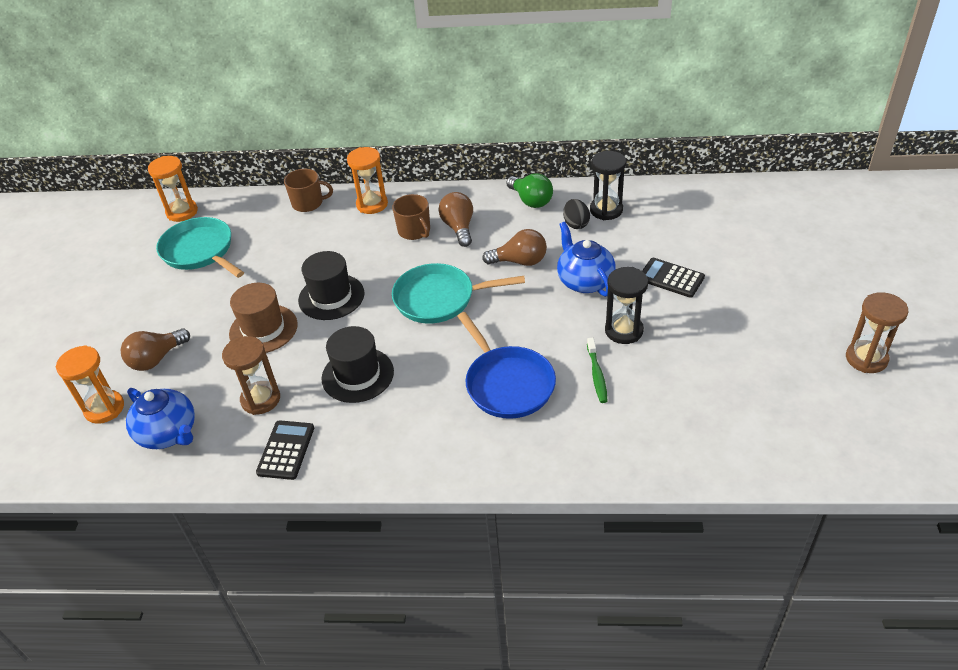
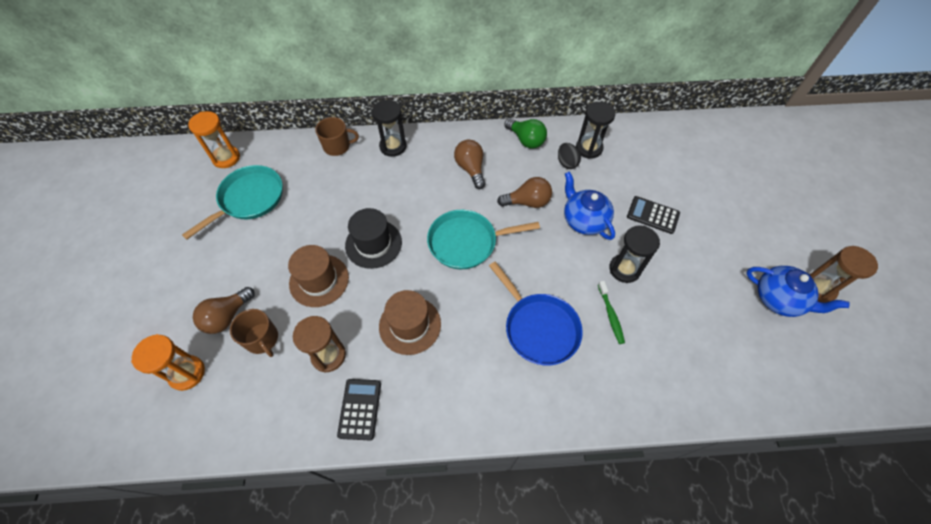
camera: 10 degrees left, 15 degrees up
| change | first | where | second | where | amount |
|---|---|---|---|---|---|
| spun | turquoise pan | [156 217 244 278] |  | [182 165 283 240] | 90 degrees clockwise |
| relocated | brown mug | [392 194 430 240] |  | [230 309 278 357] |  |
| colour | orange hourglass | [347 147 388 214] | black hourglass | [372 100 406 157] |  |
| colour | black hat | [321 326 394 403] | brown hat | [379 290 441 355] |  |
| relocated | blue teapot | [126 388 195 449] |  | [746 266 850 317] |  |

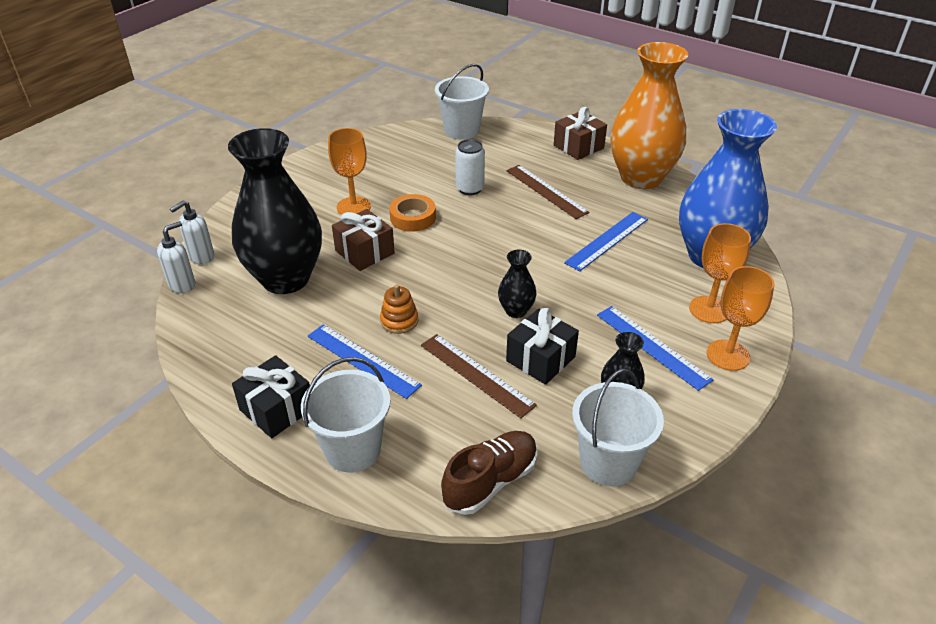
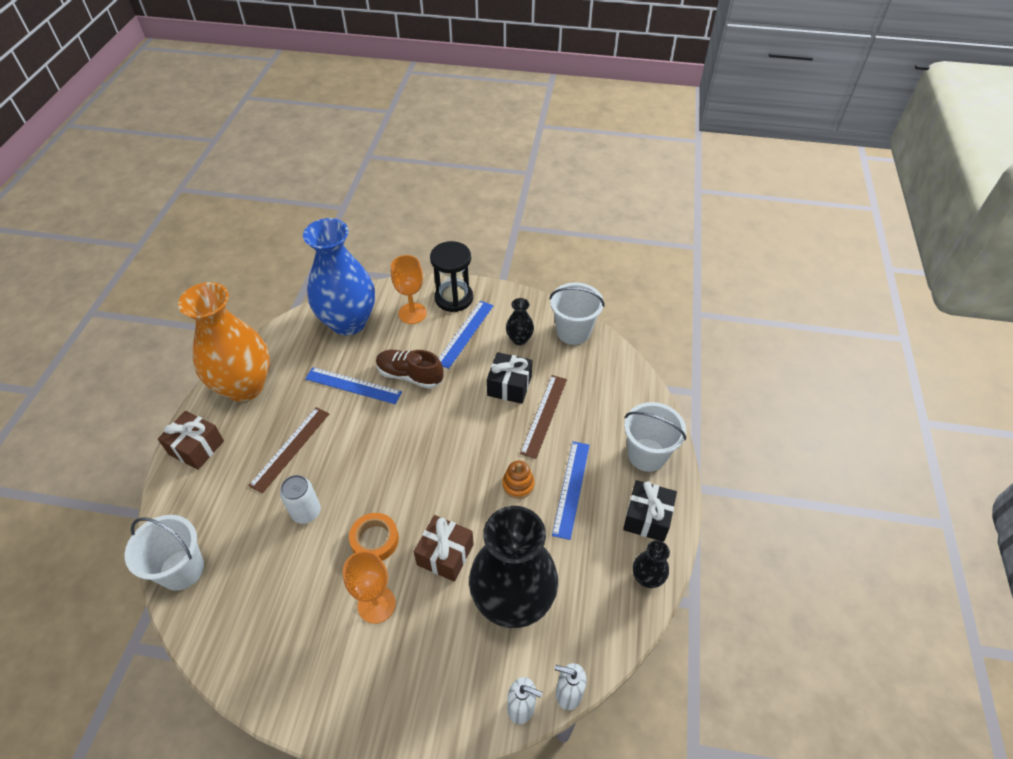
camera: 115 degrees left, 10 degrees up
| change | first | where | second | where | amount |
|---|---|---|---|---|---|
| relocated | brown shoe | [441 431 537 515] |  | [376 350 444 389] |  |
| exchanged | orange goblet | [707 266 775 371] | black hourglass | [430 241 473 312] |  |
| relocated | black vase | [498 250 537 318] |  | [633 540 670 588] |  |

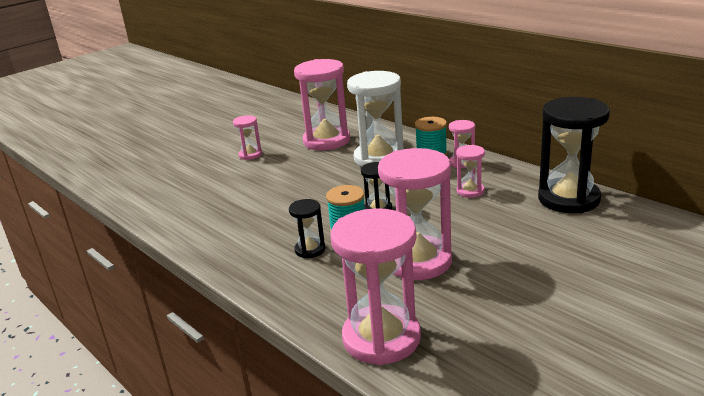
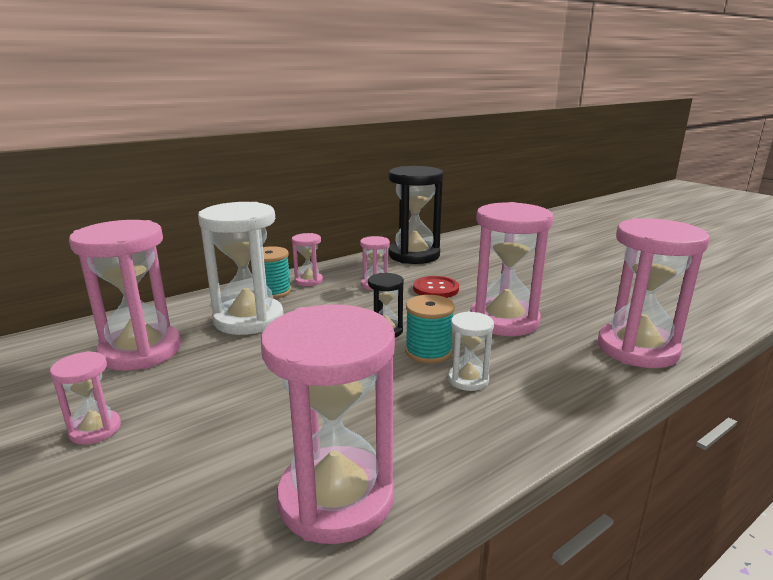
camera: 85 degrees left, 5 degrees down
| change | first | where | second | where | amount |
|---|---|---|---|---|---|
| appeared |  |  | pink hourglass | [261 304 395 544] |  |
| appeared |  |  | red button | [413 276 459 298] |  |
| colour | black hourglass | [289 199 325 258] | white hourglass | [448 311 494 391] |  |

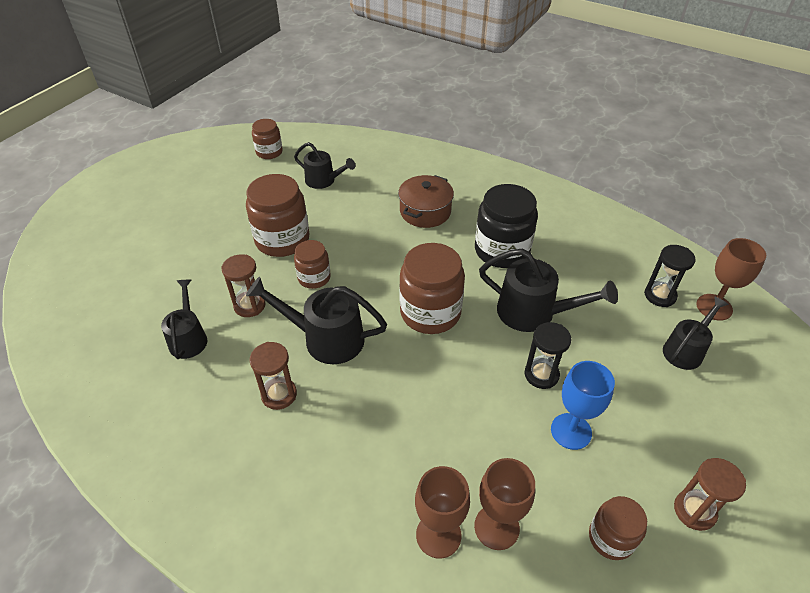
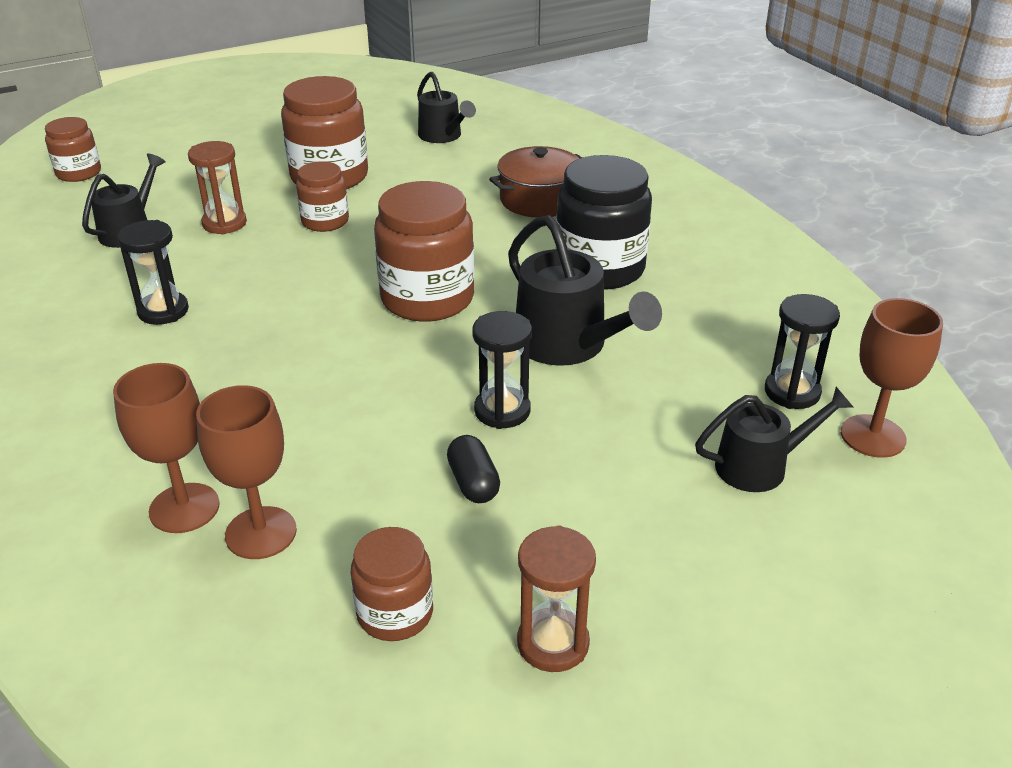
camera: 30 degrees right, 10 degrees down
| change | first | where | second | where | amount |
|---|---|---|---|---|---|
| relocated | brown jar | [252 119 283 159] |  | [45 117 101 182] |  |
| colour | brown hourglass | [249 342 297 410] | black hourglass | [117 220 189 325] |  |
| exchanged | blue goblet | [551 361 615 450] | black capsule | [447 435 500 503] |  |
| missing | black watering can | [246 277 387 364] |  |  |  |

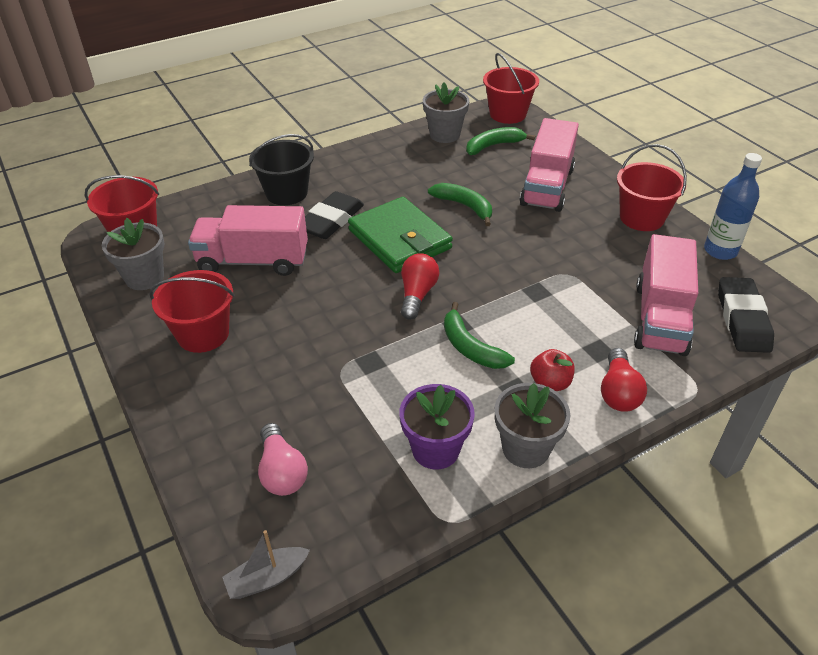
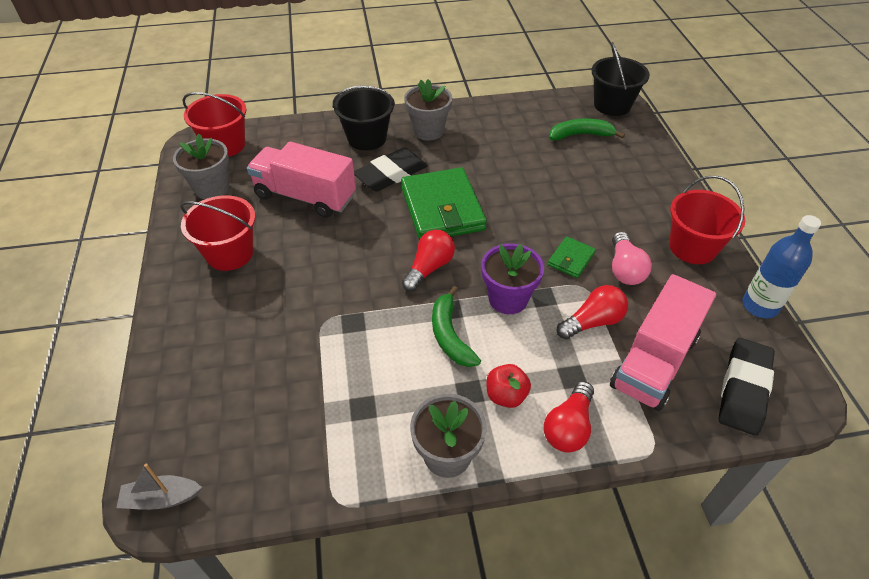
camera: 20 degrees right, 5 degrees up
| change | first | where | second | where | amount |
|---|---|---|---|---|---|
| relocated | grey flower pot | [423 82 470 143] |  | [404 79 452 141] |  |
| relocated | purple flower pot | [399 384 475 469] |  | [481 243 544 314] |  |
| appeared |  |  | green wallet | [548 236 596 278] |  |
| appeared |  |  | red light bulb | [557 285 628 339] |  |
| colour | red bucket | [483 53 539 124] | black bucket | [591 42 650 116] |  |
| relocated | pink light bulb | [258 423 308 496] |  | [612 232 652 285] |  |
| missing | green banana | [428 183 492 226] |  |  |  |
| missing | pink truck | [520 118 579 212] |  |  |  |

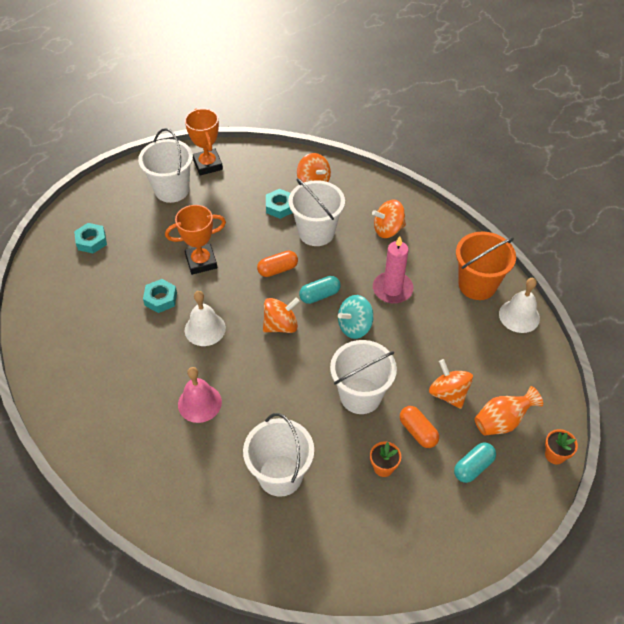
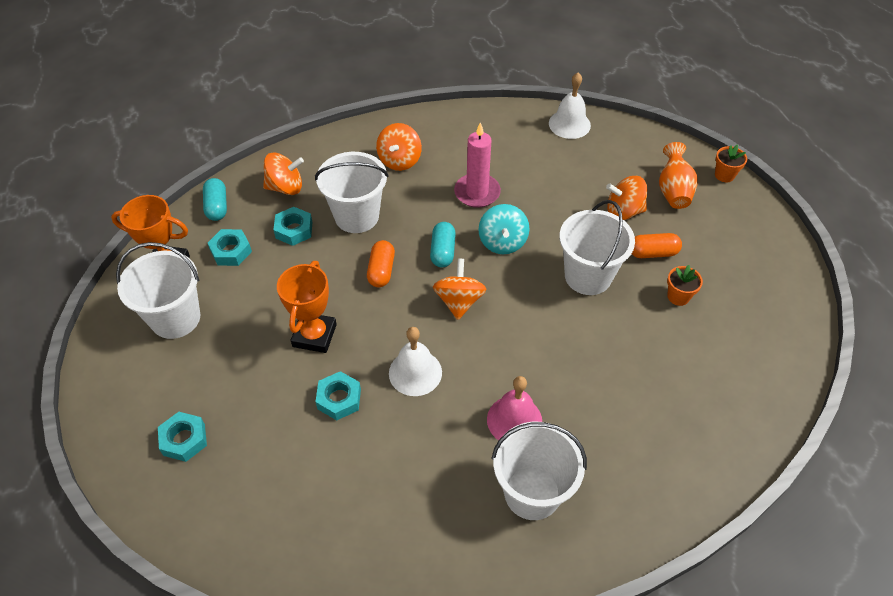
camera: 60 degrees left, 0 degrees up
| change | first | where | second | where | amount |
|---|---|---|---|---|---|
| relocated | turquoise capsule | [454 442 496 483] |  | [203 178 227 221] |  |
| appeared |  |  | turquoise nut | [208 229 252 266] |  |
| relocated | white bucket | [243 413 314 497] |  | [492 422 587 520] |  |
| missing | orange bucket | [456 231 516 300] |  |  |  |

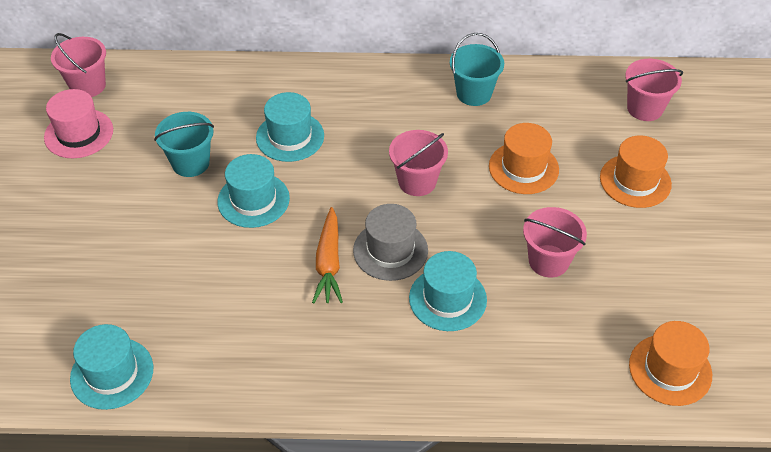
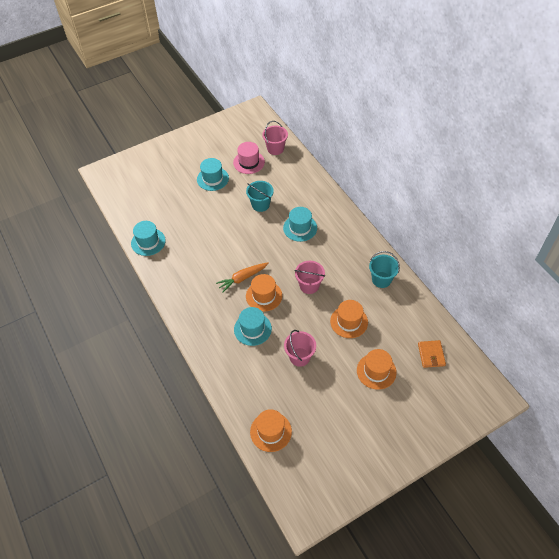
camera: 60 degrees right, 5 degrees up
| change | first | where | second | where | amount |
|---|---|---|---|---|---|
| relocated | turquoise hat | [217 154 290 228] |  | [197 158 229 191] |  |
| colour | grey hat | [353 204 428 281] | orange hat | [246 274 282 312] |  |
| exchanged | pink bucket | [625 59 683 121] | orange wallet | [418 340 446 368] |  |

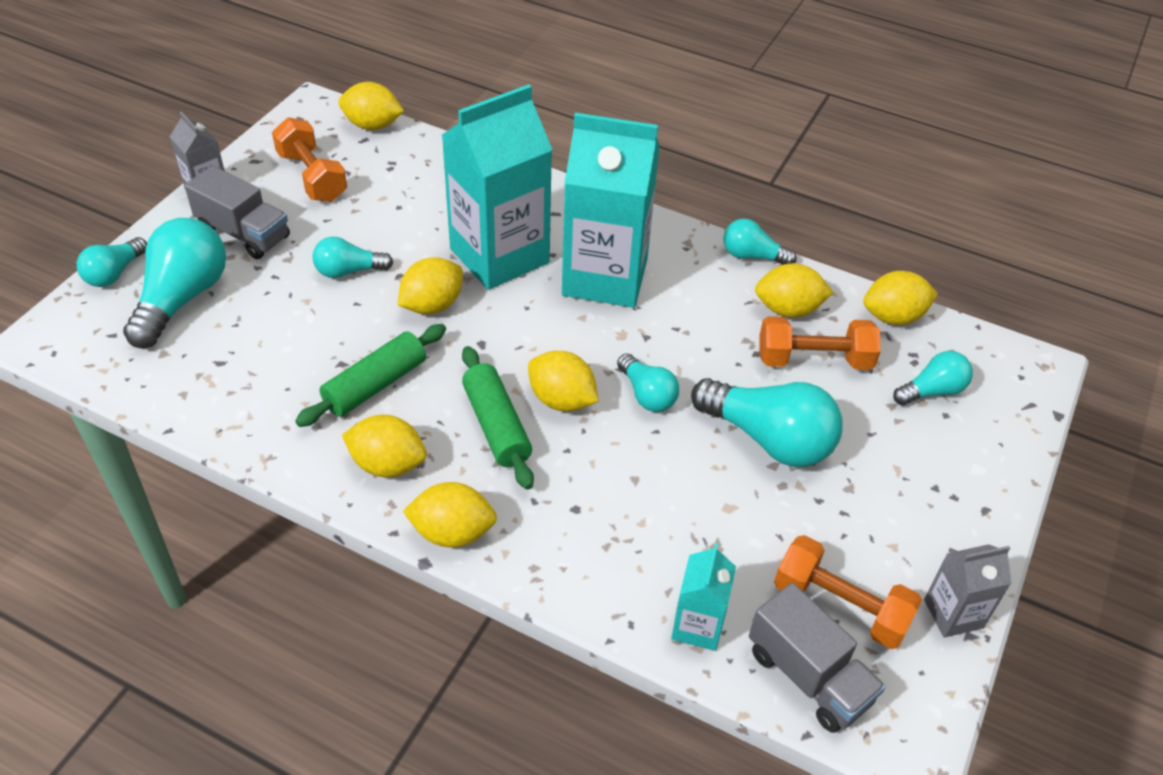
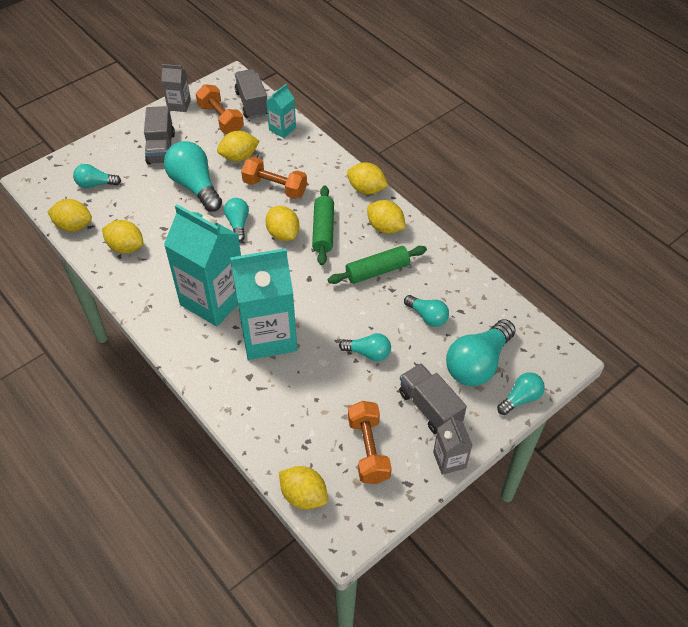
camera: 155 degrees left, 5 degrees up
| change | first | where | second | where | amount |
|---|---|---|---|---|---|
| appeared |  |  | grey truck | [144 106 175 165] |  |
| relocated | yellow lemon | [397 257 463 314] |  | [217 131 259 162] |  |
| relocated | orange dumbbell | [760 317 881 370] |  | [241 157 307 199] |  |
| relocated | turquoise light bulb | [724 219 797 265] |  | [404 295 449 327] |  |

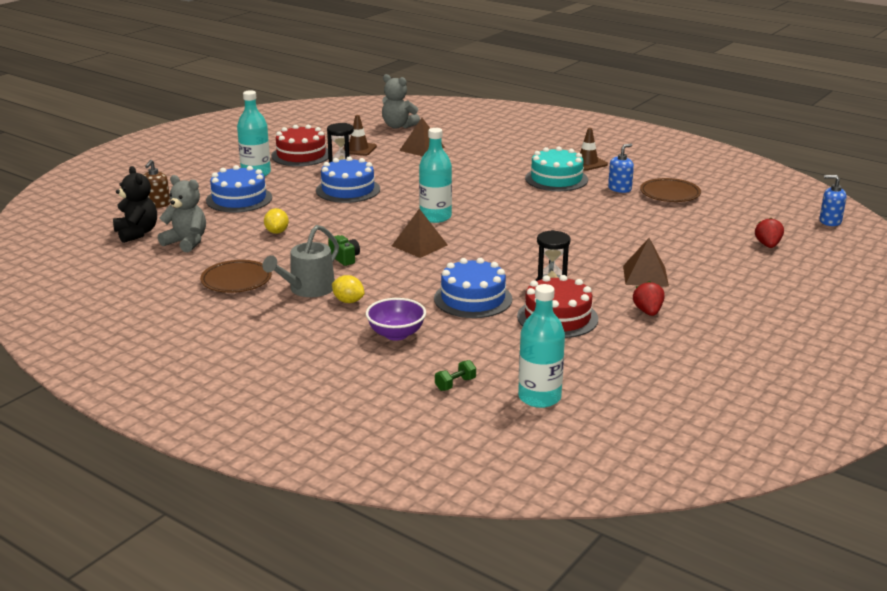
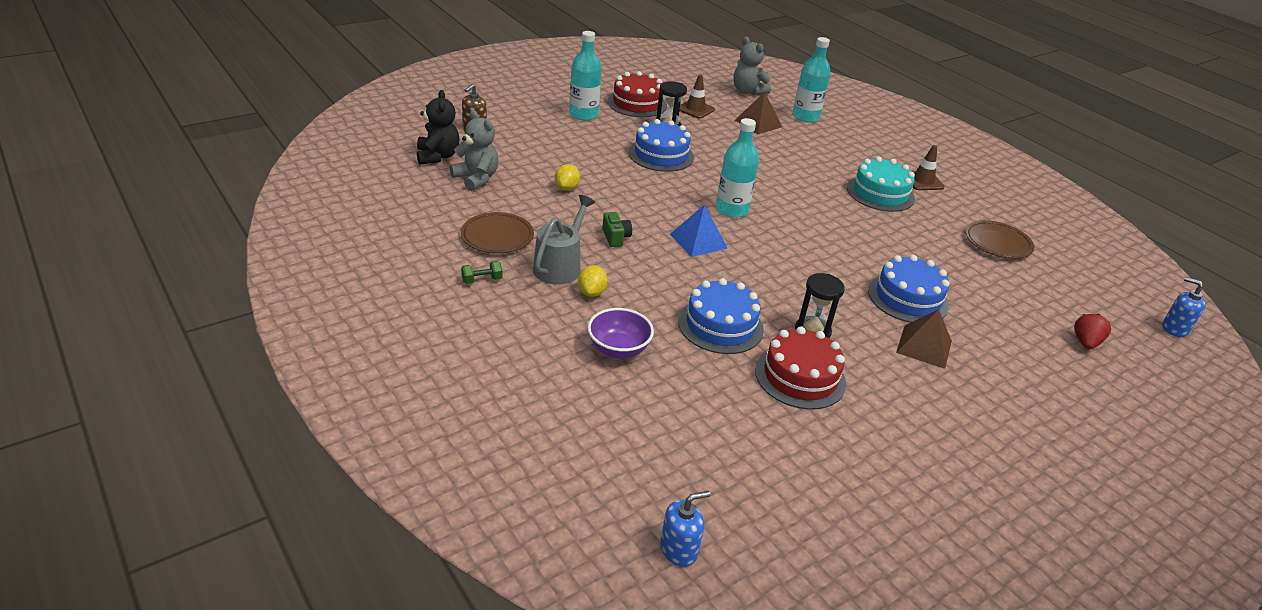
camera: 15 degrees right, 10 degrees up
| change | first | where | second | where | amount |
|---|---|---|---|---|---|
| relocated | green dumbbell | [435 360 476 391] |  | [461 261 503 284] |  |
| spun | grey watering can | [262 225 339 297] |  | [533 195 595 285] | 150 degrees clockwise |
| spun | yellow lemon | [332 275 364 303] |  | [578 265 608 297] | 45 degrees clockwise |
| relocated | blue soap dispenser | [608 144 634 193] |  | [660 491 710 567] |  |
| colour | brown pyramid | [392 209 448 258] | blue pyramid | [670 205 727 257] |  |
| relocated | turquoise bottle | [518 284 565 408] |  | [792 37 831 122] |  |
| relocated | blue cake | [206 165 272 213] |  | [868 255 949 323] |  |
| missing | red strawberry | [633 281 665 316] |  |  |  |

